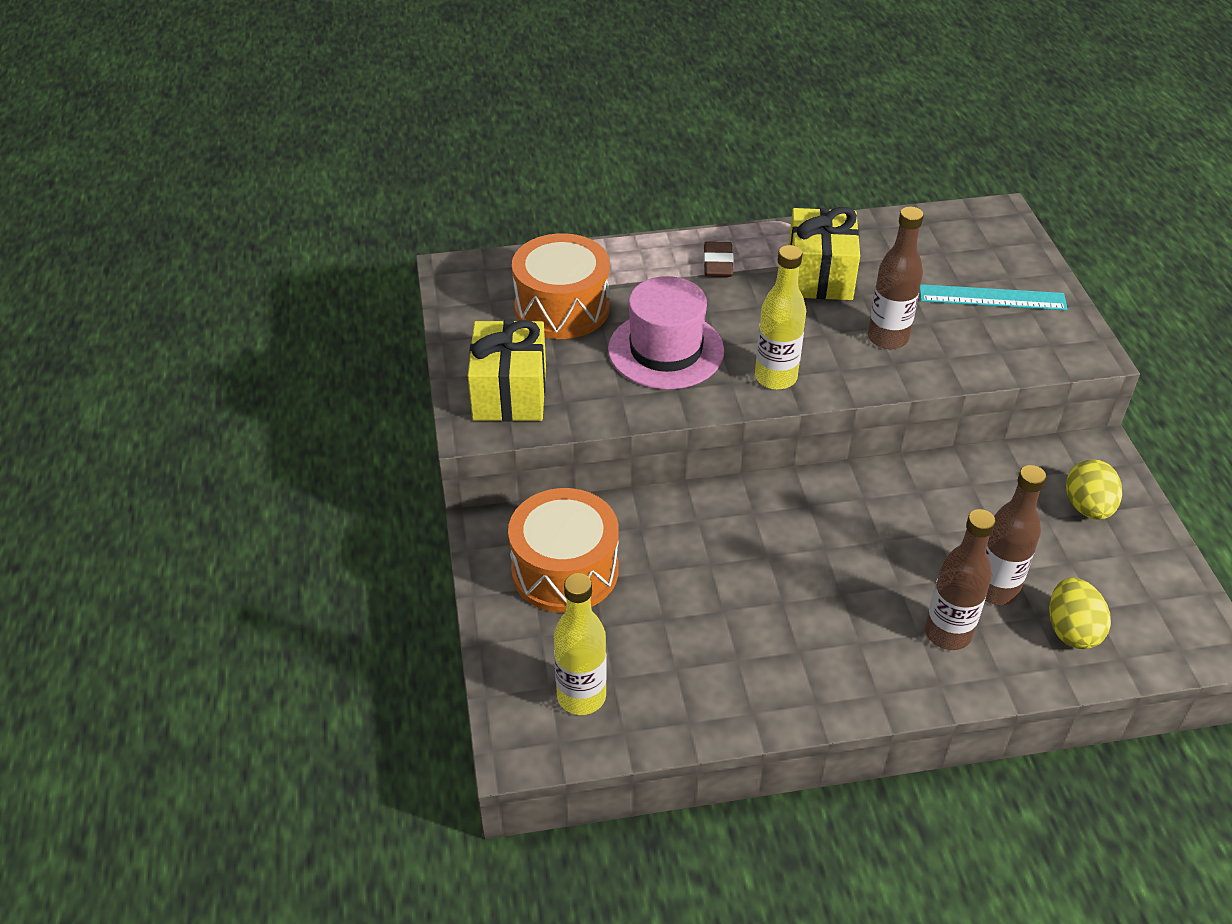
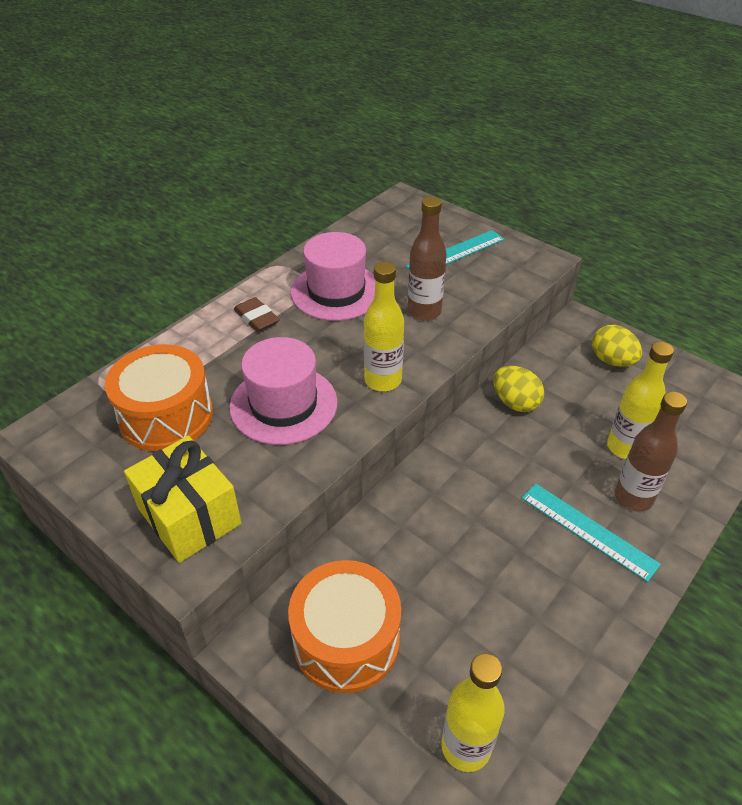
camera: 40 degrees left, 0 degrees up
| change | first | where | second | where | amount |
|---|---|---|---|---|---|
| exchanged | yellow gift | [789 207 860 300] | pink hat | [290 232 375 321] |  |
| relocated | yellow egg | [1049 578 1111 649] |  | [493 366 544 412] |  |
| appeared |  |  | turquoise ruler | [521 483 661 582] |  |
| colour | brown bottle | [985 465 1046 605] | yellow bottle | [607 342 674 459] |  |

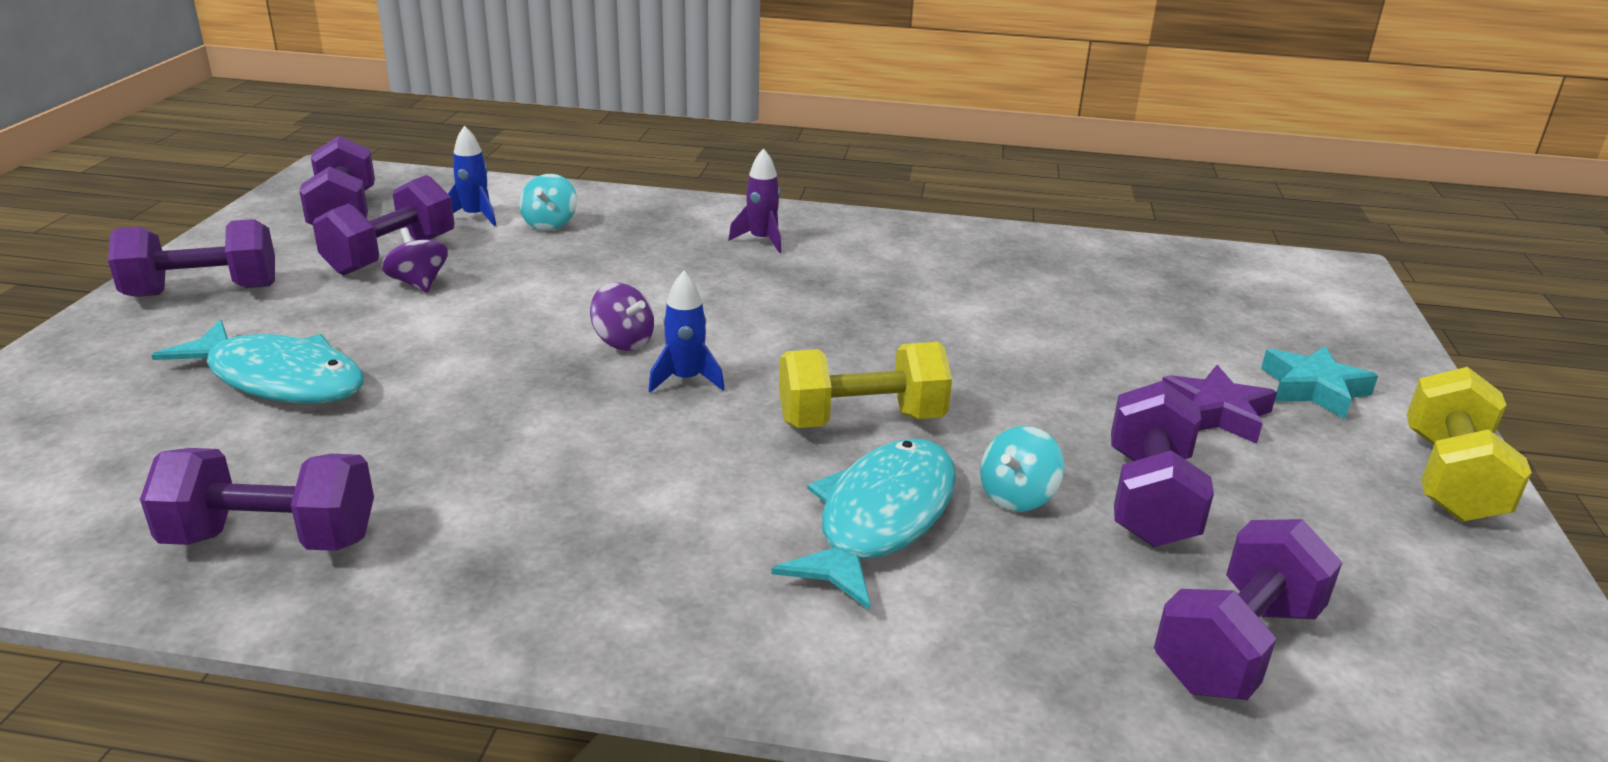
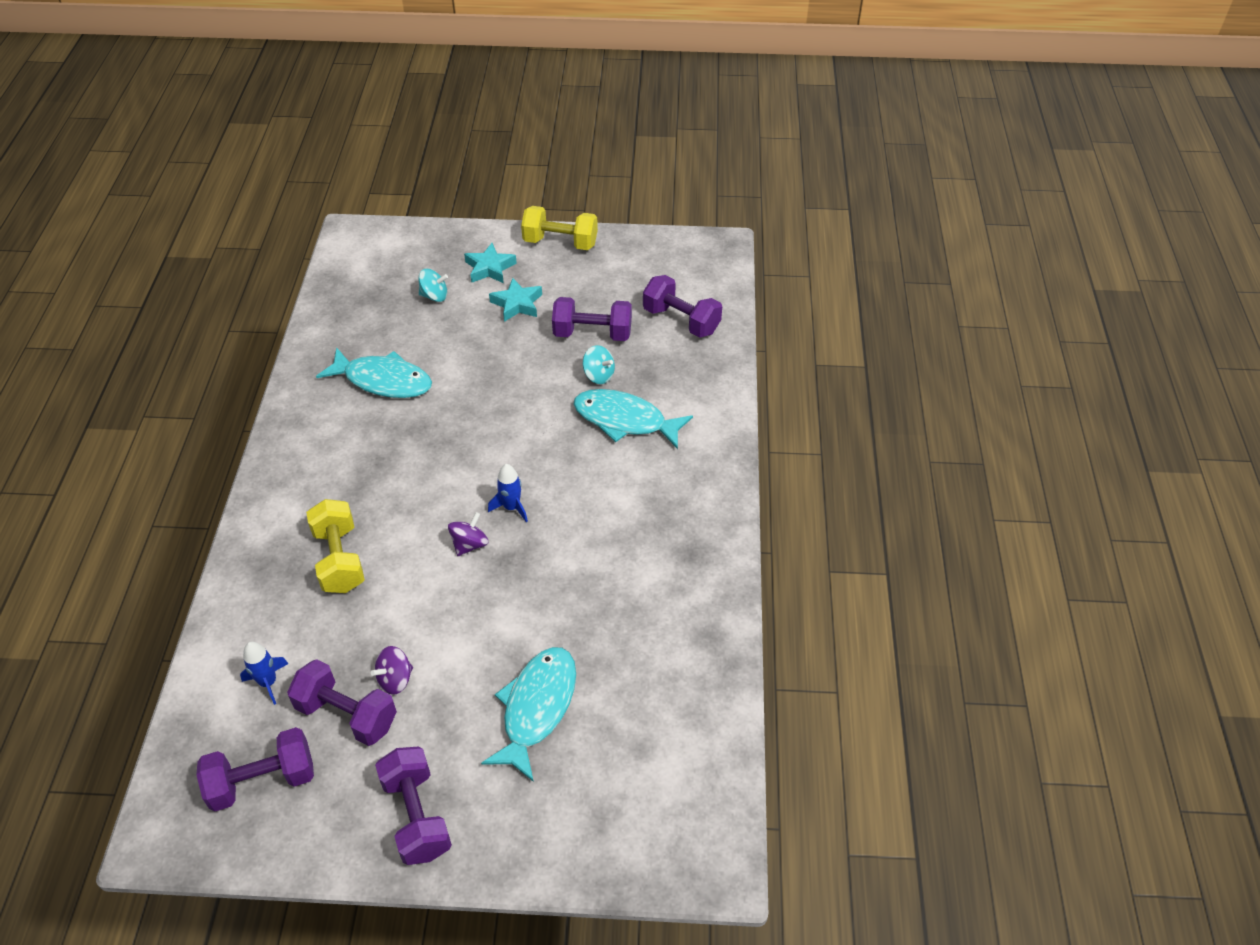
camera: 95 degrees left, 20 degrees up
| change | first | where | second | where | amount |
|---|---|---|---|---|---|
| relocated | yellow dumbbell | [779 342 952 428] |  | [306 499 365 593] |  |
| appeared |  |  | turquoise fish | [316 347 432 398] |  |
| relocated | turquoise spinning top | [519 174 577 231] |  | [418 269 448 302] |  |
| colour | purple star | [1162 365 1277 444] | turquoise star | [489 278 542 322] |  |
| missing | purple dumbbell | [140 448 374 551] |  |  |  |
| missing | purple rocket | [728 148 781 253] |  |  |  |

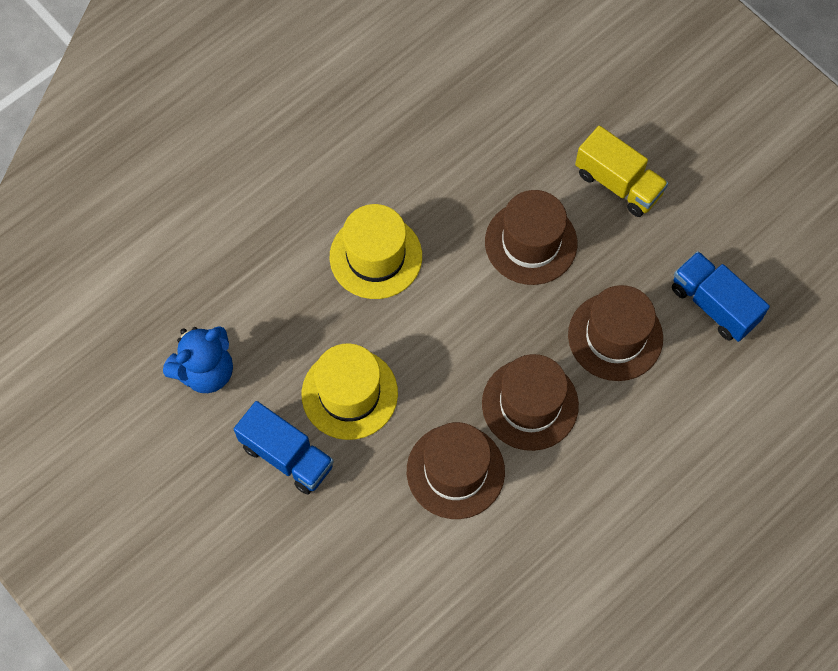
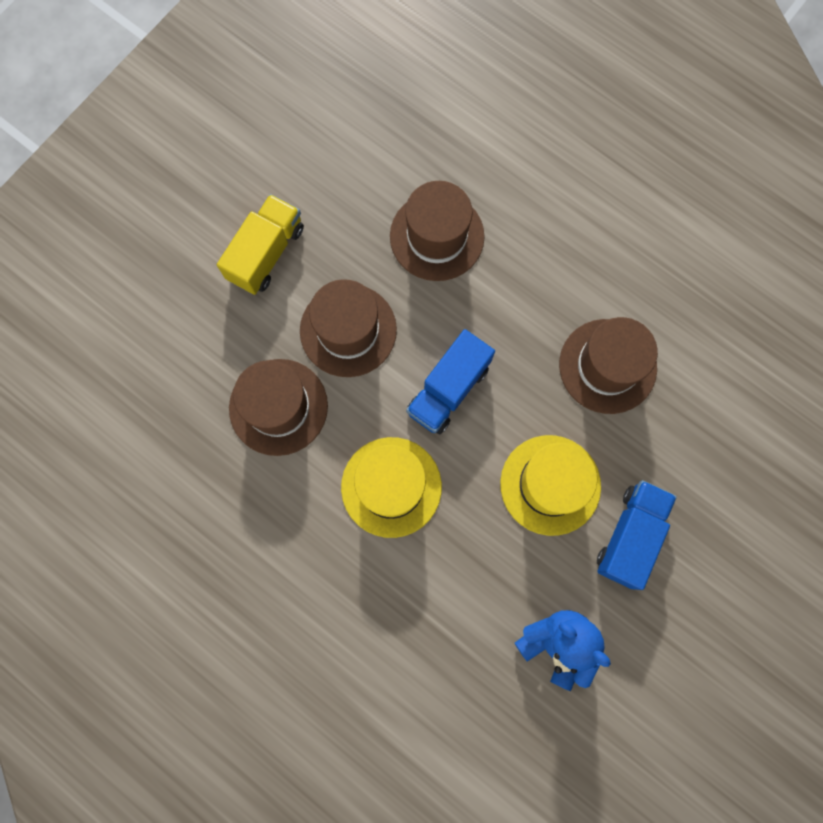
camera: 100 degrees left, 10 degrees up
| change | first | where | second | where | amount |
|---|---|---|---|---|---|
| relocated | brown hat | [482 354 579 451] |  | [229 359 328 456] |  |
| relocated | blue truck | [672 251 770 342] |  | [406 329 495 434] |  |

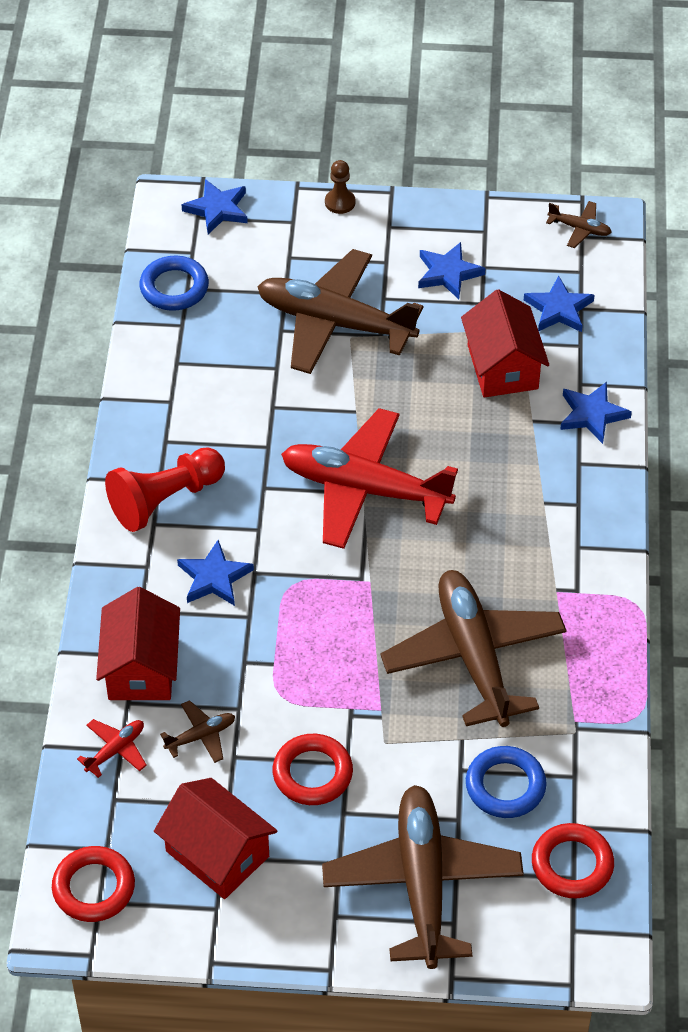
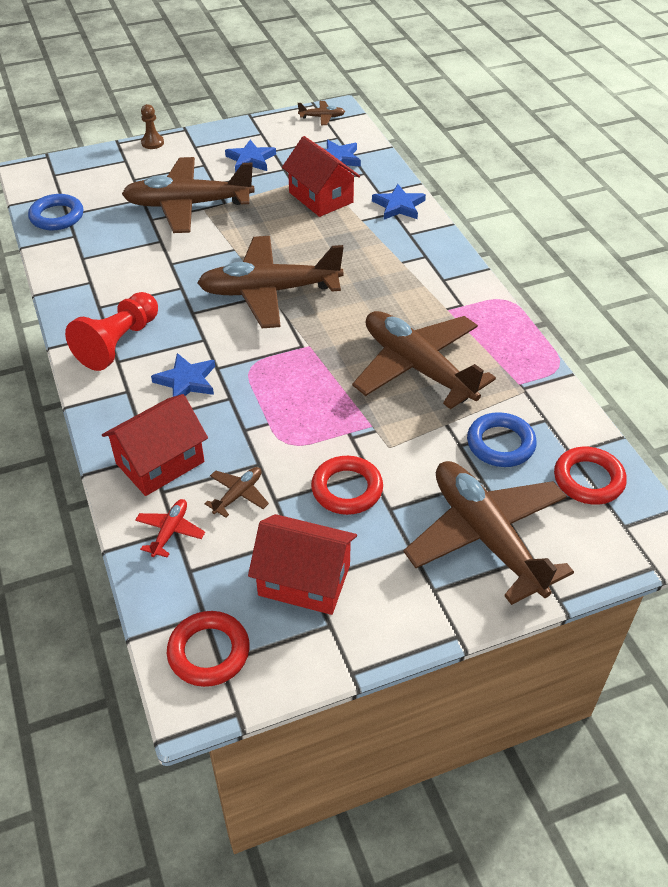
camera: 25 degrees left, 5 degrees down
| change | first | where | second | where | amount |
|---|---|---|---|---|---|
| spun | red house | [96 587 180 700] |  | [102 394 208 496] | 75 degrees clockwise |
| colour | red plane | [281 408 458 549] | brown plane | [197 236 344 328] |  |
| missing | blue star | [181 179 248 234] |  |  |  |

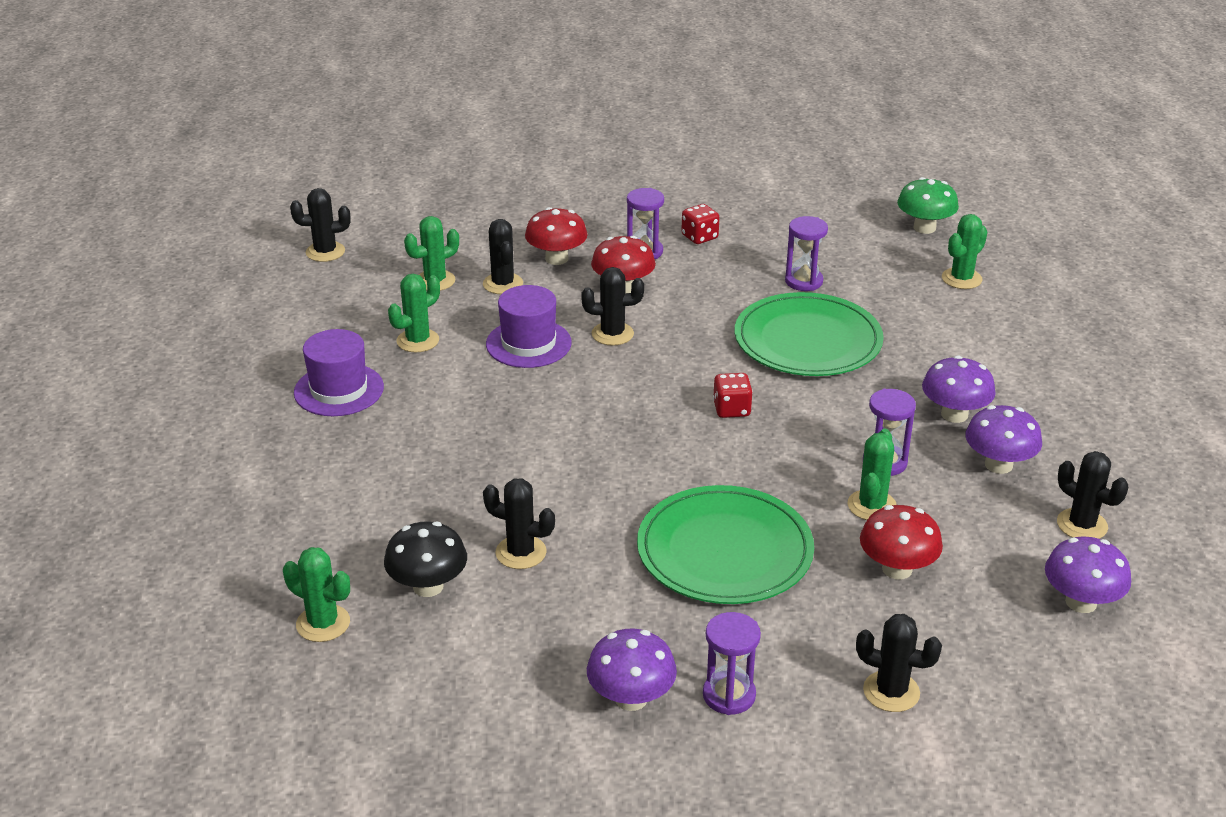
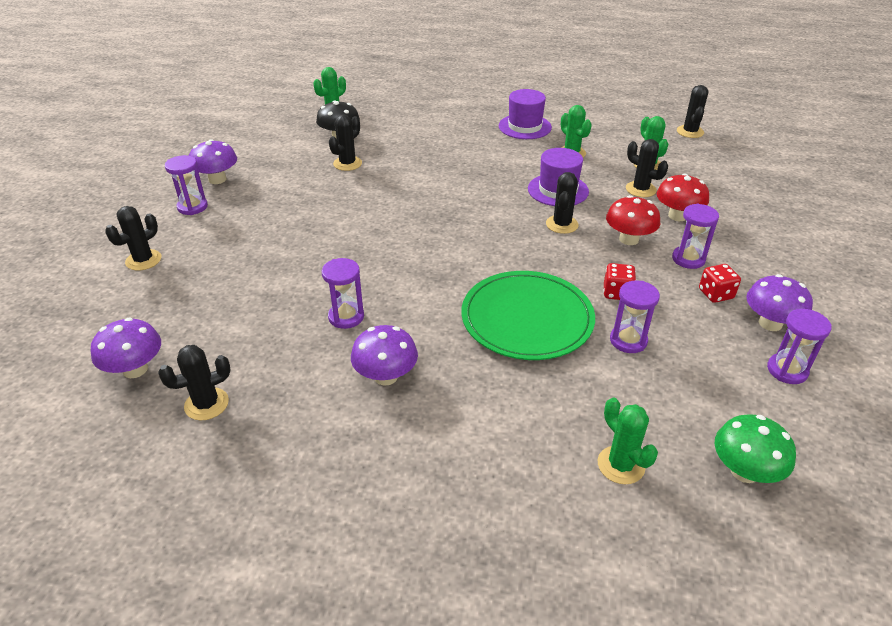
camera: 105 degrees right, 5 degrees up
| change | first | where | second | where | amount |
|---|---|---|---|---|---|
| relocated | red dice | [713 373 753 418] |  | [603 263 636 300] |  |
| spun | black cactus | [483 219 523 294] |  | [626 139 668 197] | 45 degrees clockwise |
| relocated | purple mushroom | [966 405 1042 474] |  | [746 274 813 331] |  |
| appeared |  |  | purple hourglass | [767 309 832 384] |  |
| missing | green plate | [637 485 814 604] |  |  |  |
| missing | green cactus | [848 428 897 520] |  |  |  |
| missing | red mushroom | [860 505 943 579] |  |  |  |

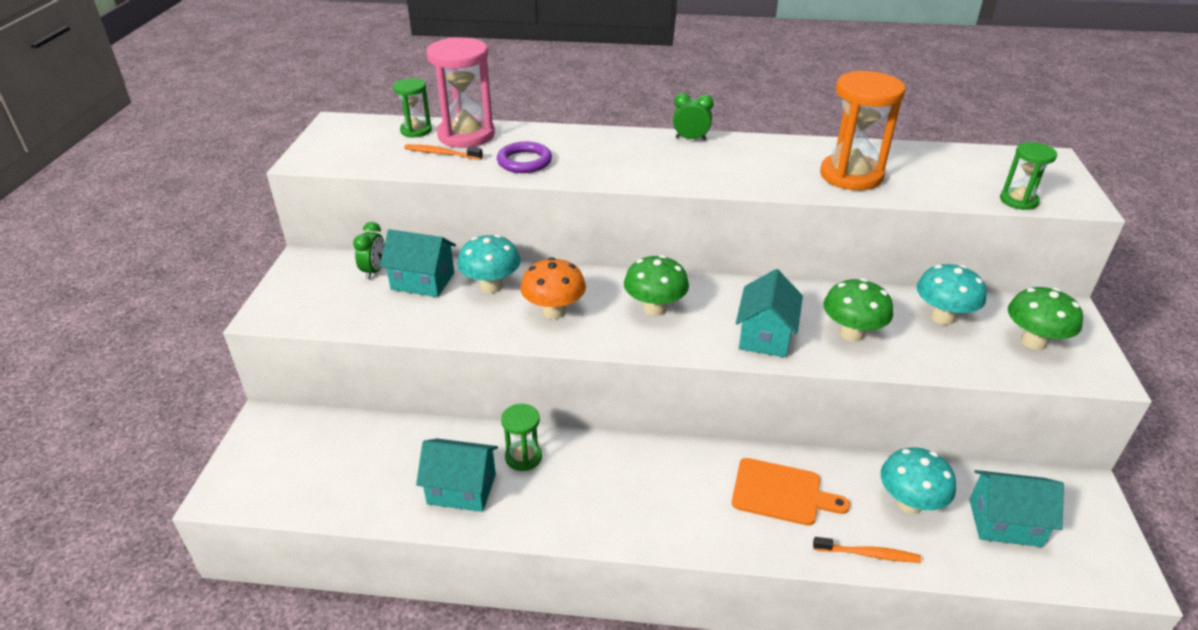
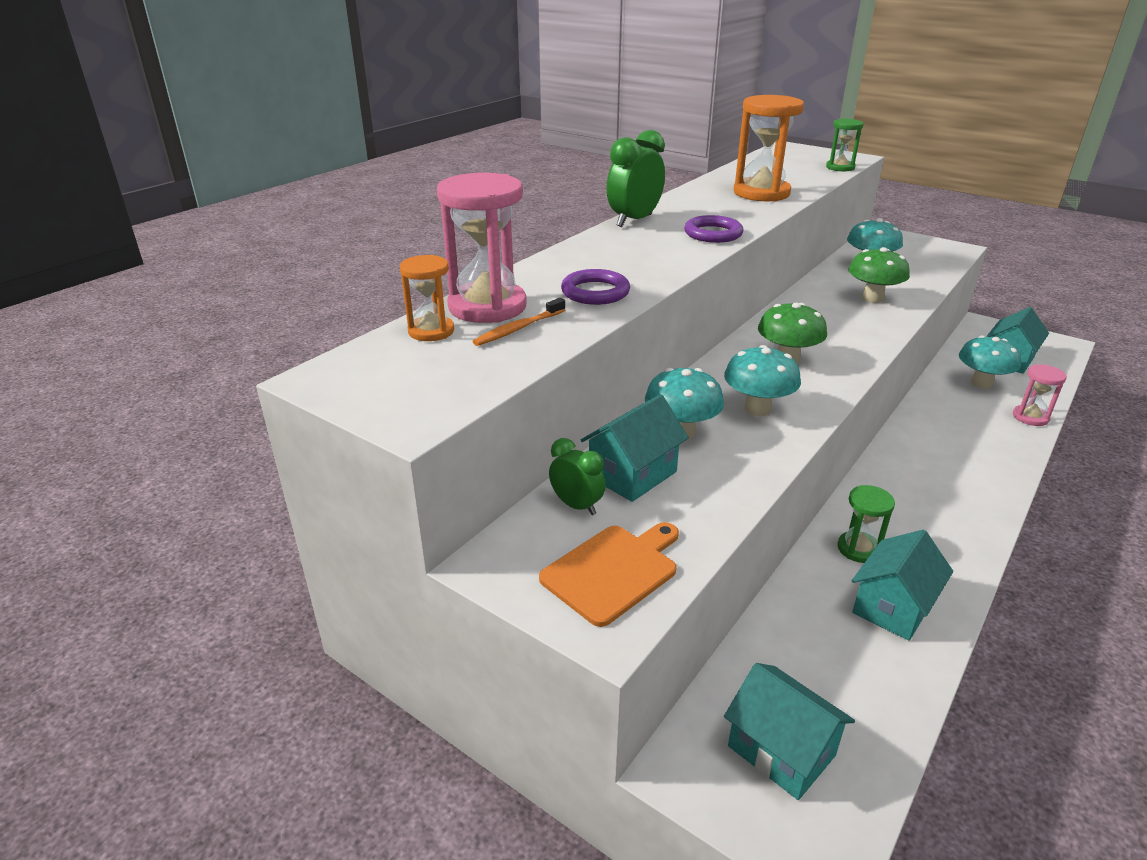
camera: 60 degrees left, 5 degrees down
| change | first | where | second | where | amount |
|---|---|---|---|---|---|
| colour | green hourglass | [393 78 432 138] | orange hourglass | [400 255 454 341] |  |
| relocated | orange cutting board | [732 458 850 526] |  | [539 522 679 627] |  |
| size | green clock | [673 93 714 141] |  | [607 130 665 227] | x1.66 |
| appeared |  |  | purple ring | [684 215 743 243] |  |
| colour | orange mushroom | [520 257 586 319] | turquoise mushroom | [724 345 801 416] |  |
| relocated | turquoise house | [736 269 803 357] |  | [724 663 855 800] |  |
| exchanged | orange toothbrush | [813 537 921 563] | pink hourglass | [1013 364 1067 426] |  |
| missing | green mushroom | [1008 287 1083 350] |  |  |  |

